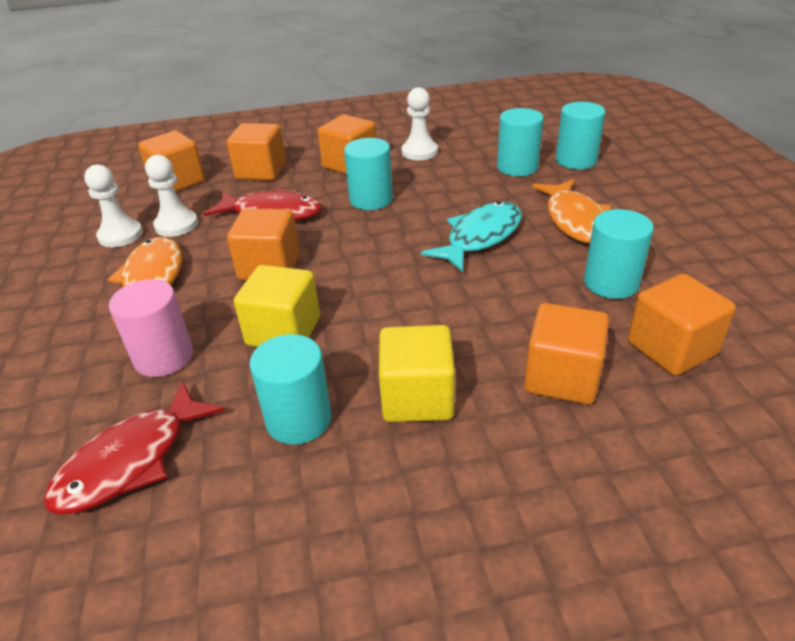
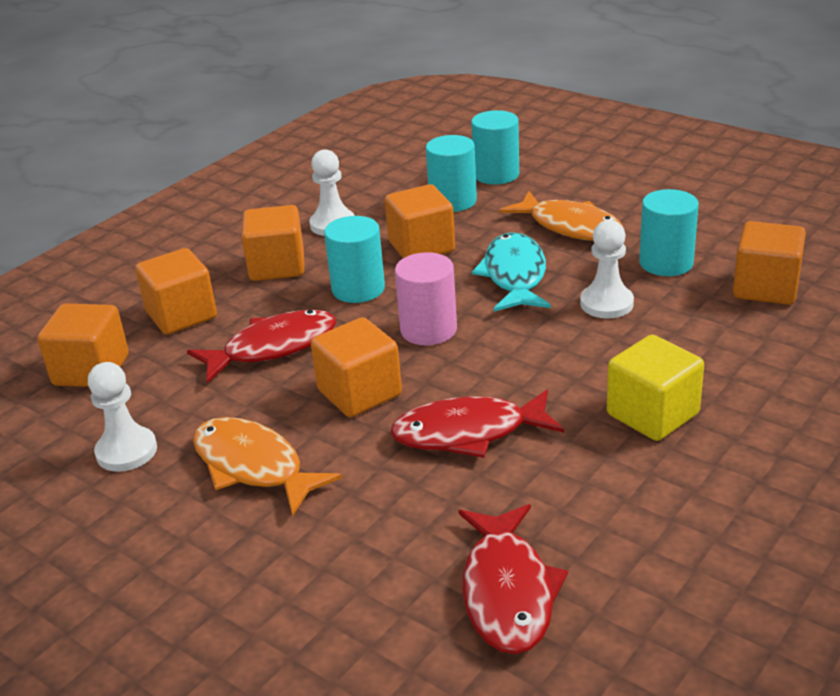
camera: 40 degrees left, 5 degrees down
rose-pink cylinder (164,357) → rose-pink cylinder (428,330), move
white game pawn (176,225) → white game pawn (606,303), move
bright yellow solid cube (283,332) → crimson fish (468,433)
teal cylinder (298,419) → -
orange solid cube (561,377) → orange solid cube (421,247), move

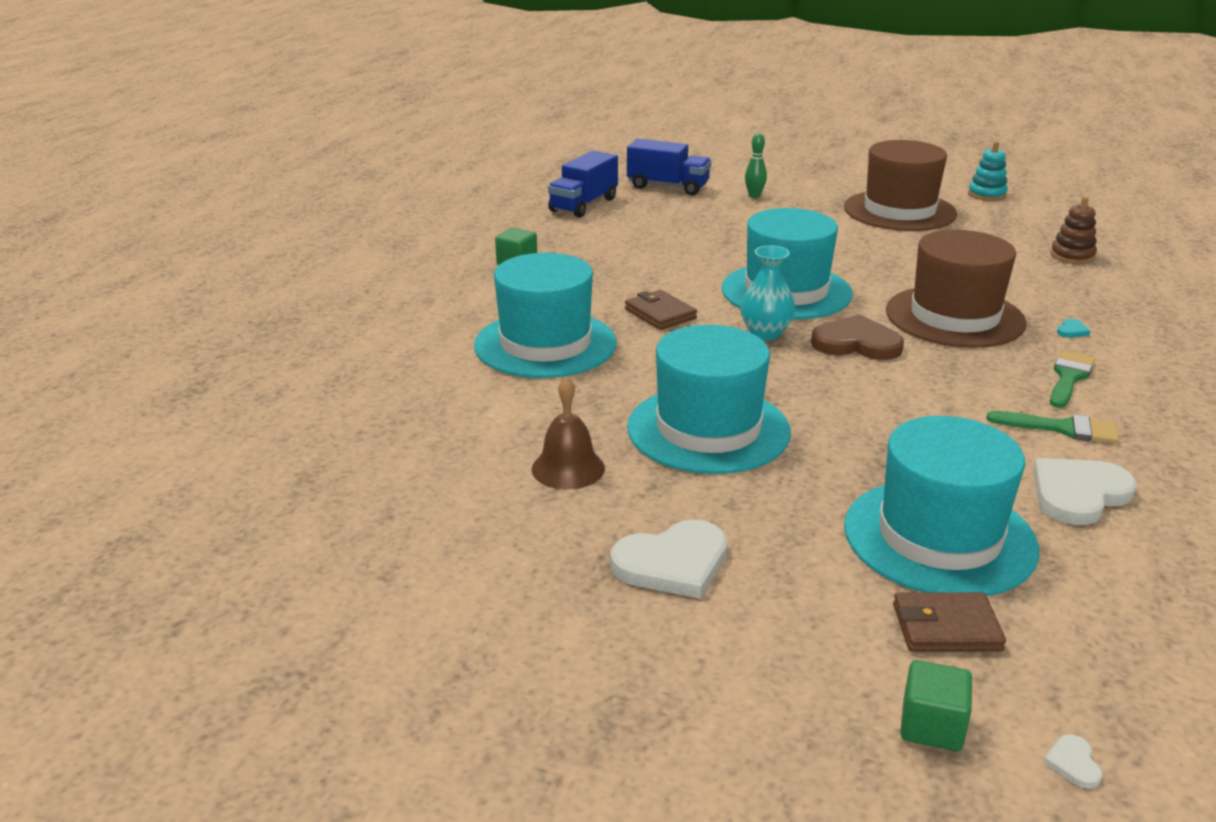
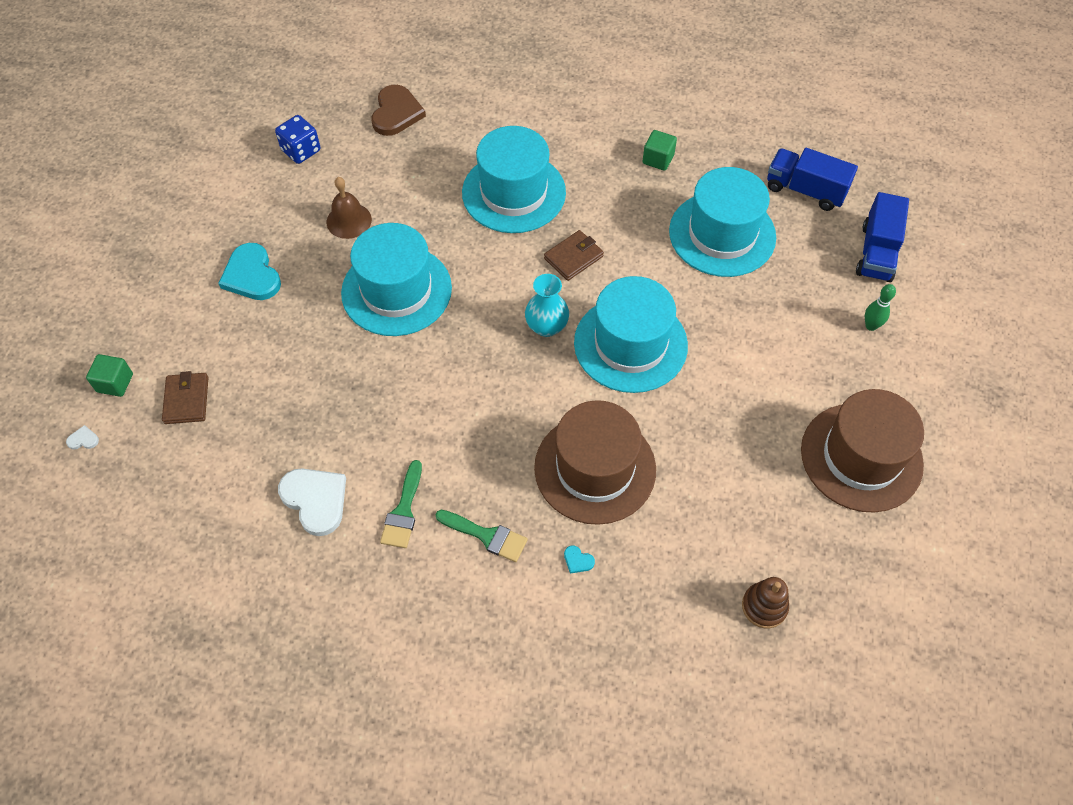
camera: 85 degrees right, 30 degrees up
white love heart (673,563) → teal love heart (251,275)
brown love heart (856,343) → brown love heart (396,113), move
teal top hat (939,537) → teal top hat (722,234), move
teal stacking toy (987,194) → -
- → cobalt die (301,151)

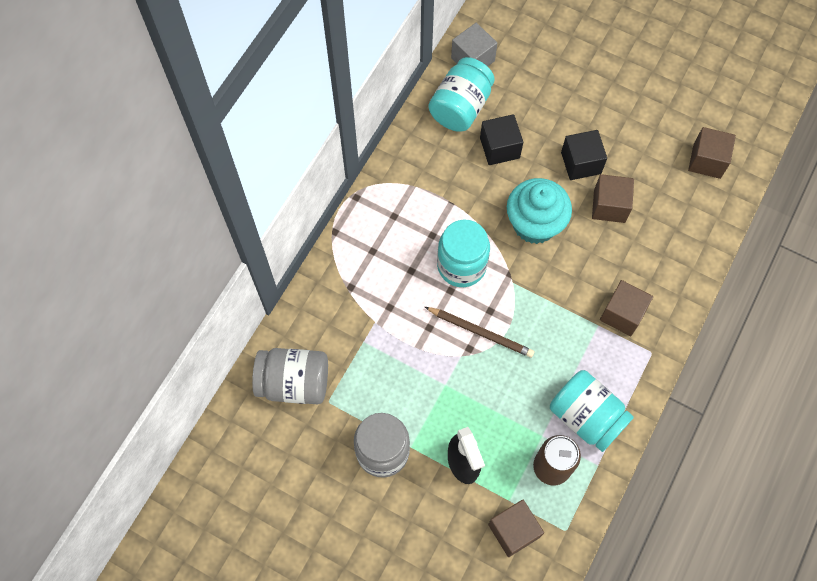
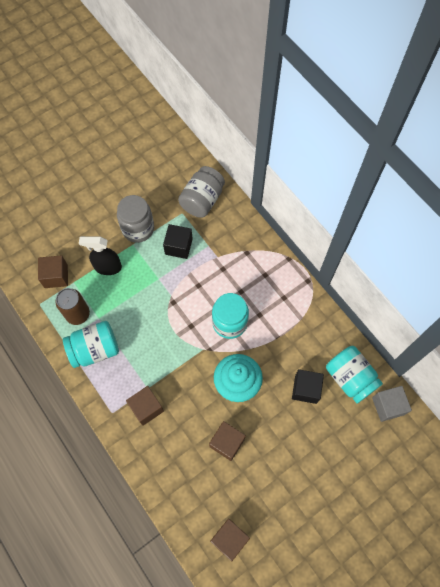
camera: 115 degrees right, 0 degrees up
brown pencil (481,332) → -
jet-black solid cube (581,163) → jet-black solid cube (178,246), move

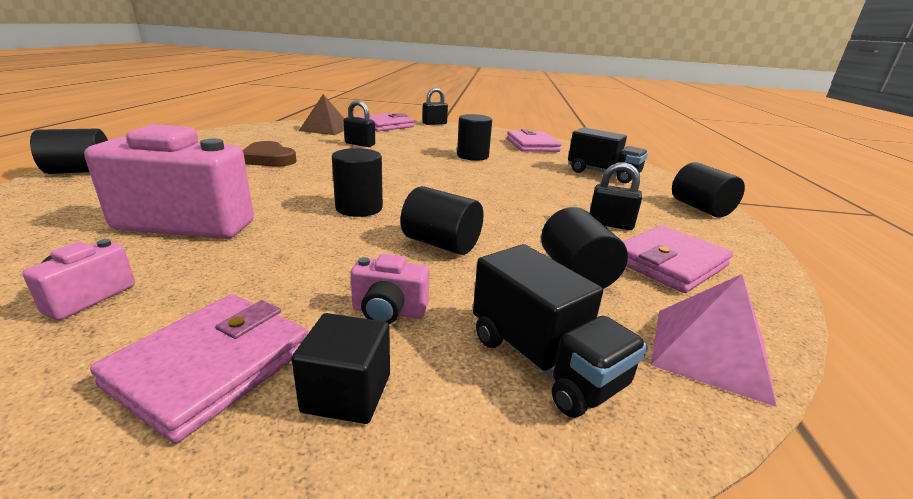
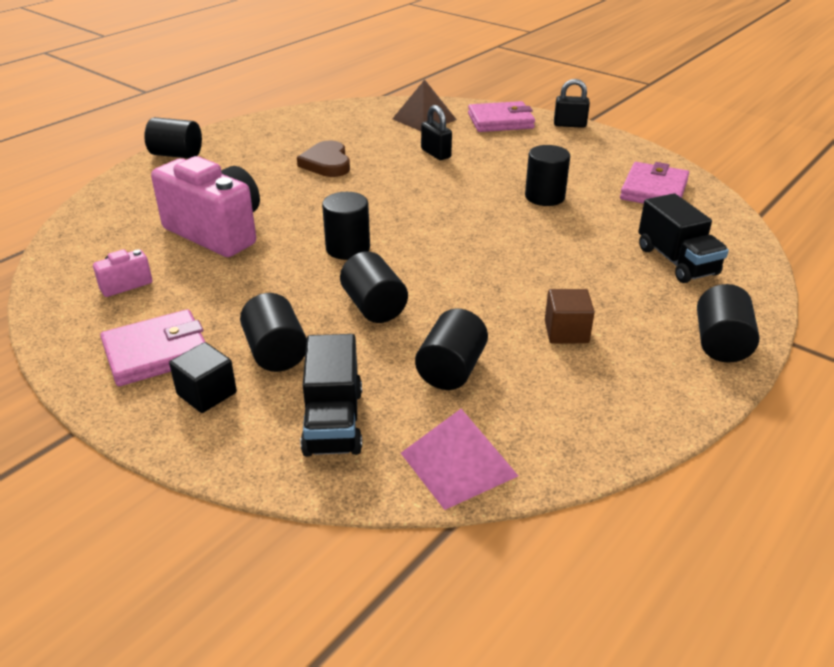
camera: 35 degrees right, 10 degrees up
rose-pink photo camera (388,312) → jet-black cylinder (276,352)
jet-black padlock (610,224) → brown solid cube (566,332)
rose-pink billfold (669,263) → -

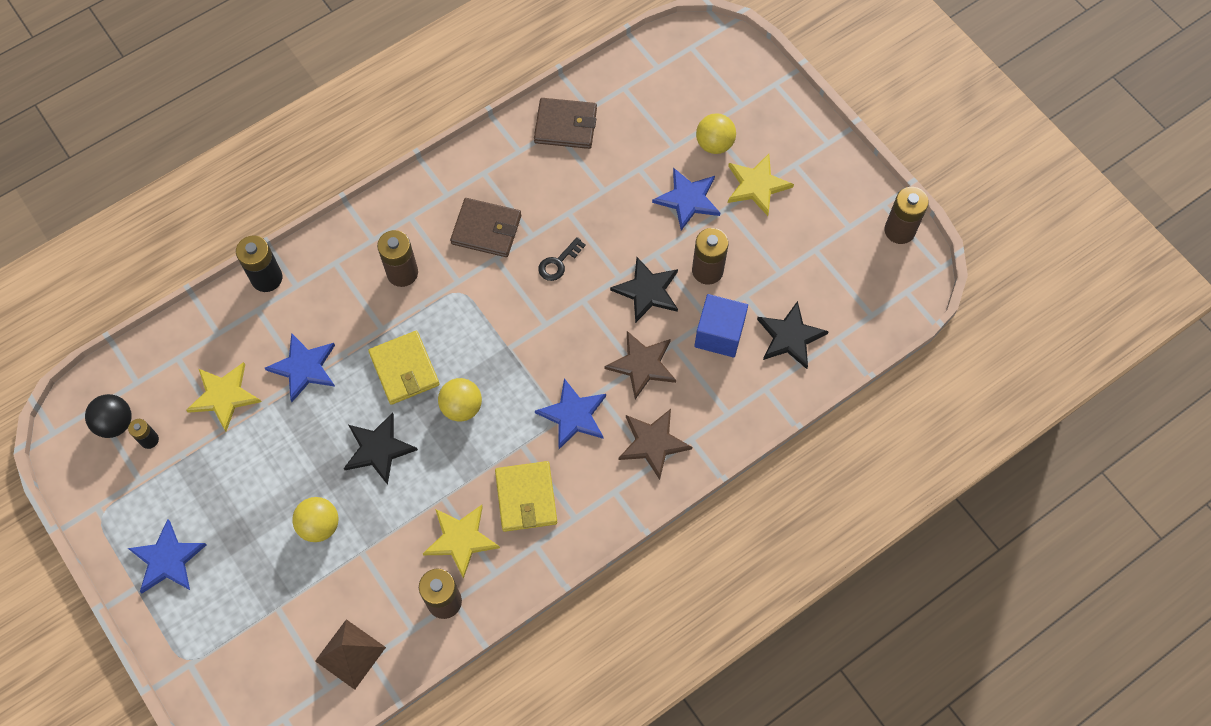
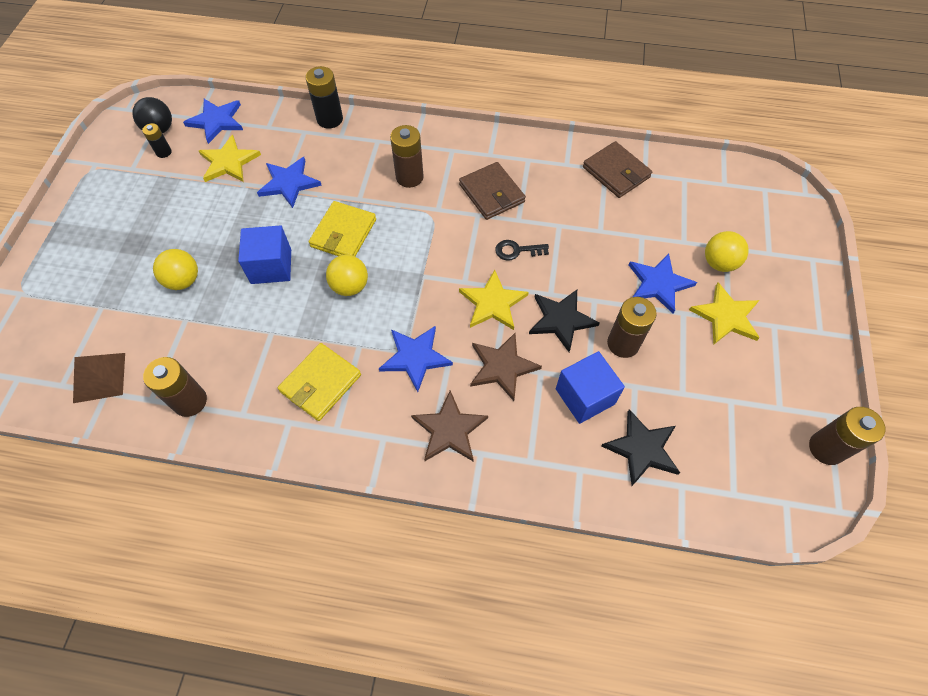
camera: 45 degrees right, 5 degrees down
cobalt star (167,559) → cobalt star (216,121), move
jet-black star (378,449) → cobalt solid cube (271,266)
bright yellow star (461,539) → bright yellow star (493,303), move

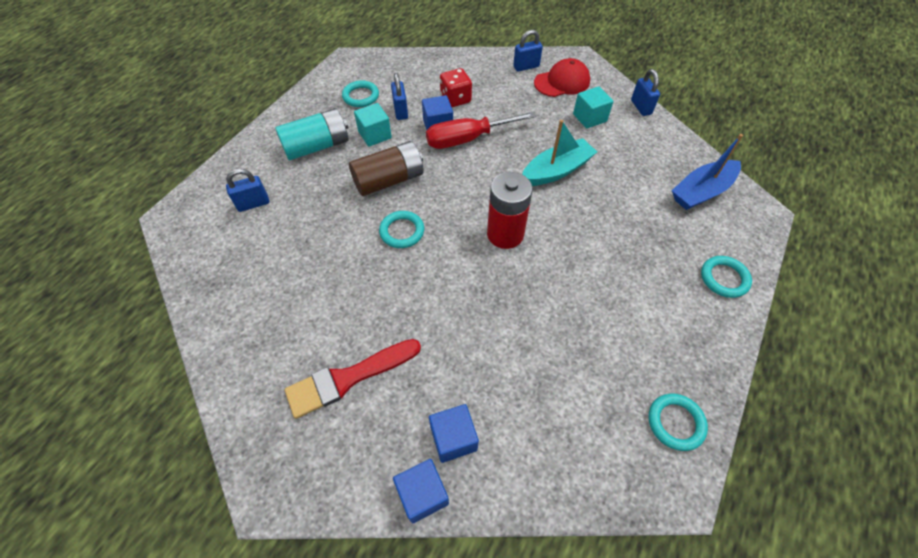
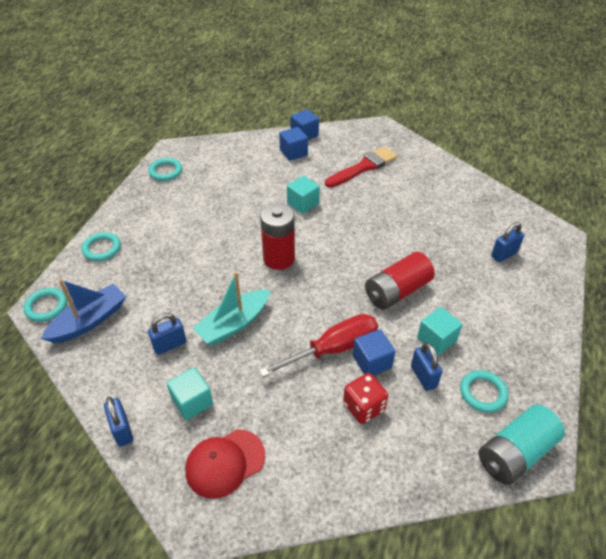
camera: 170 degrees right, 10 degrees down
teal power cell (317,146) → teal power cell (515,453), move
brown power cell (389,180) → crimson power cell (397,291)
teal hoop (402,231) → teal hoop (46,306), move
cobalt padlock (526,67) → cobalt padlock (170,345), move
- → teal solid cube (303,203)

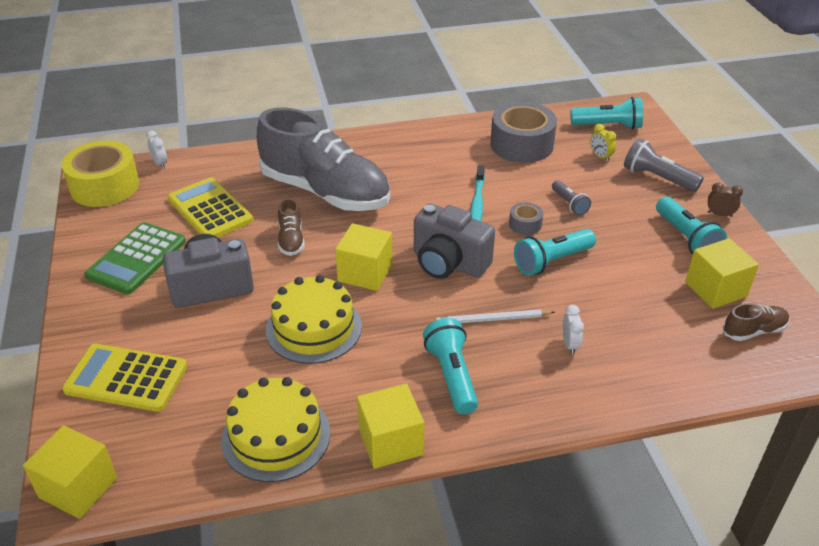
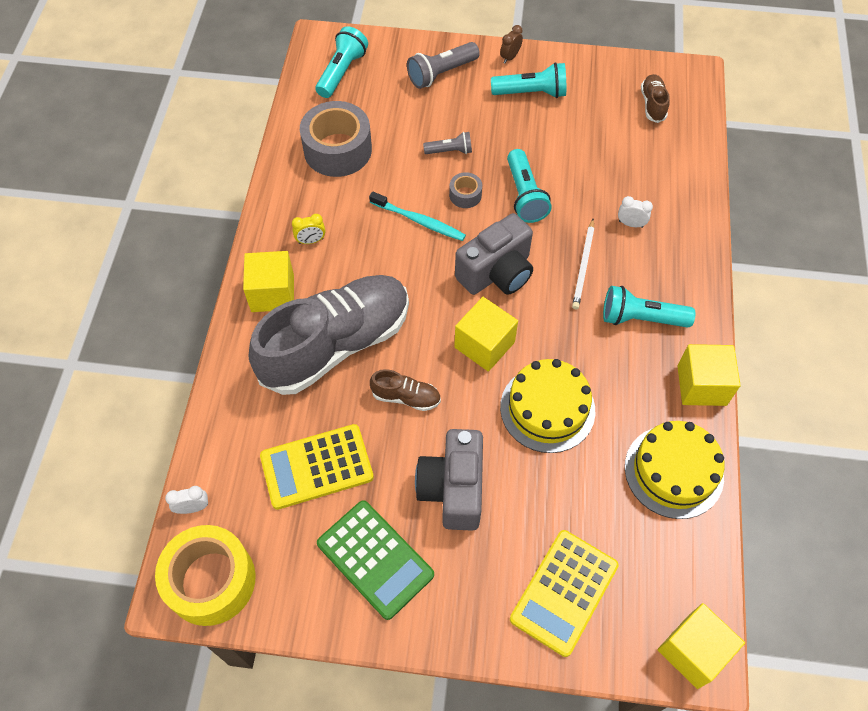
camera: 70 degrees left, 20 degrees up
bright yellow bedside clock (600,157) → bright yellow bedside clock (311,241), move
bright yellow solid cube (715,289) → bright yellow solid cube (272,293), move

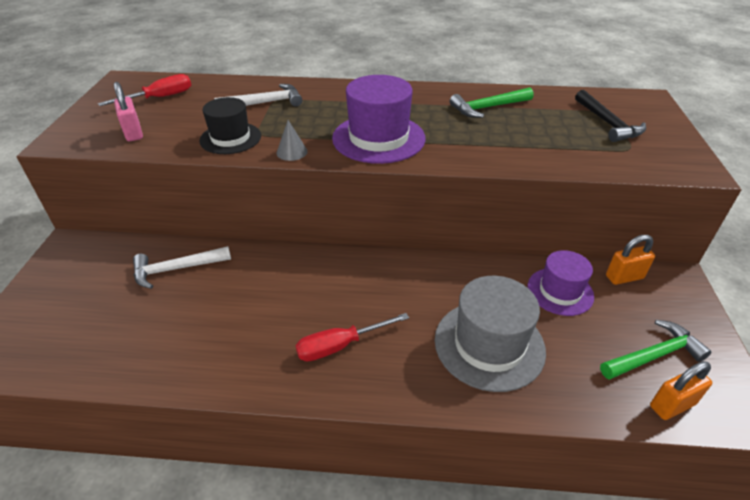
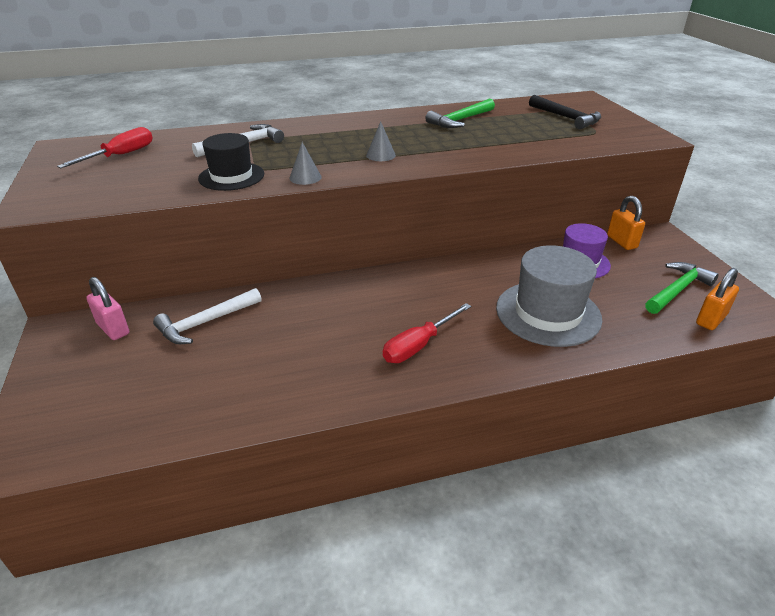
camera: 20 degrees left, 5 degrees down
rose-pink padlock (133,133) → rose-pink padlock (113,329), move
royal purple top hat (378,138) → gray cone shape (380,155)
orange padlock (624,277) → orange padlock (621,242), 75 degrees counterclockwise

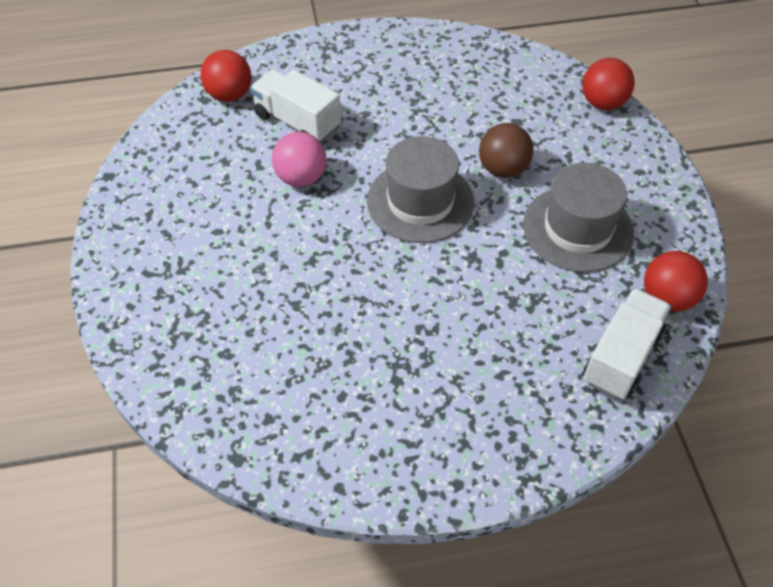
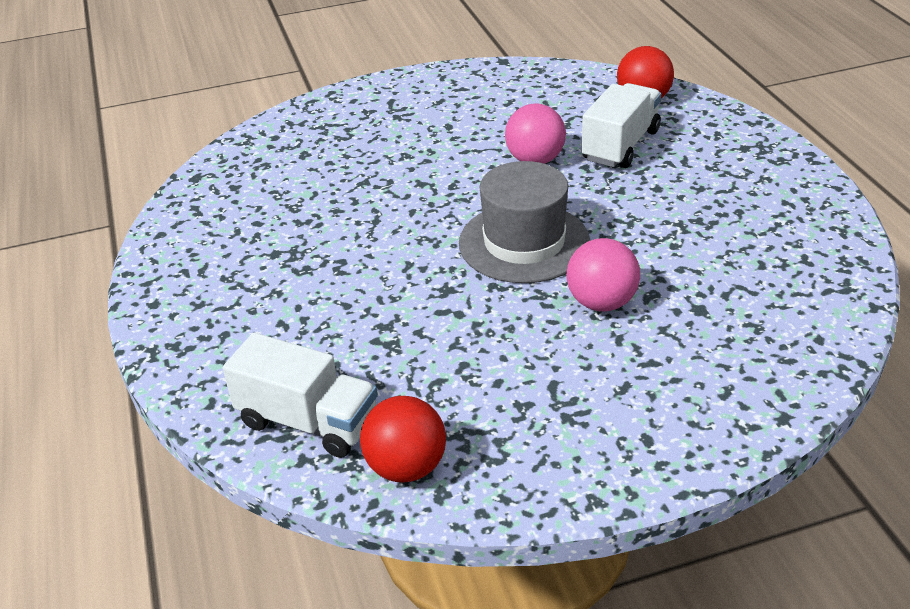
camera: 85 degrees right, 15 degrees down
brown play ball (503,169) → rose-pink play ball (601,303)
gray top hat (578,228) → -
crimson play ball (602,103) → -

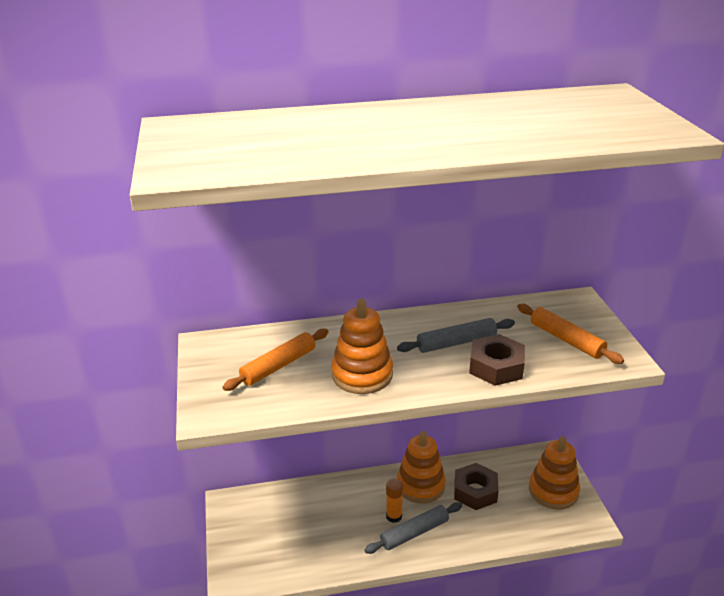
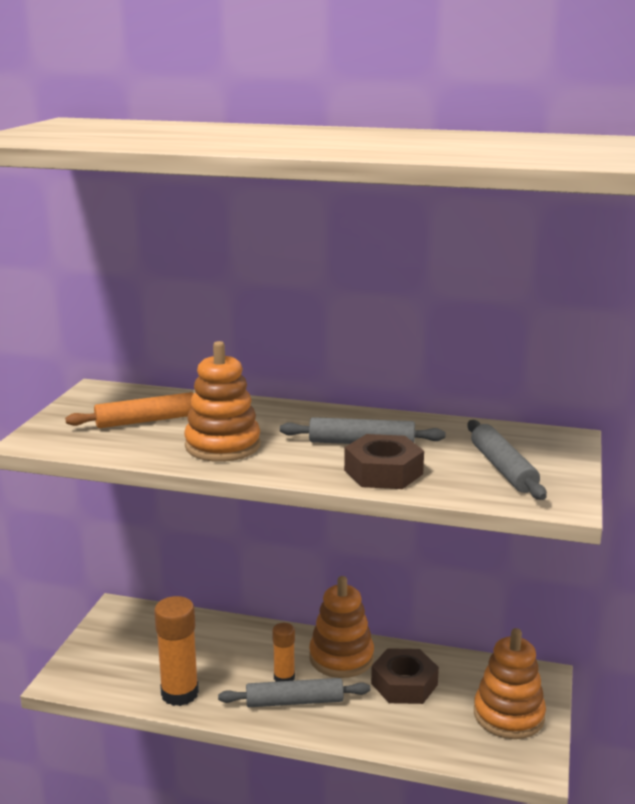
camera: 25 degrees right, 10 degrees down
orange rolling pin (566,340) → gray rolling pin (503,468)
- → orange glue (179,693)

